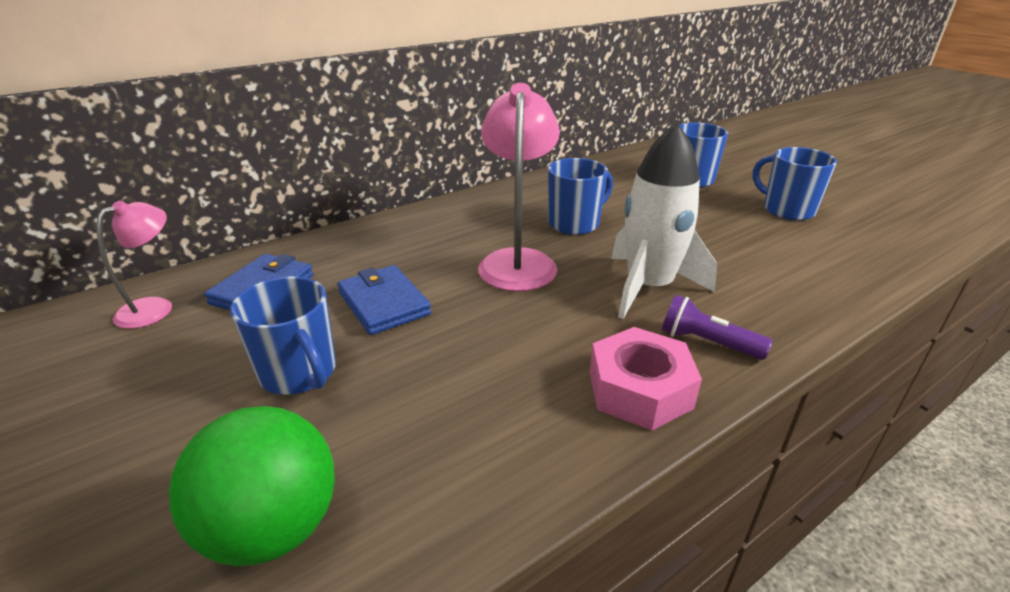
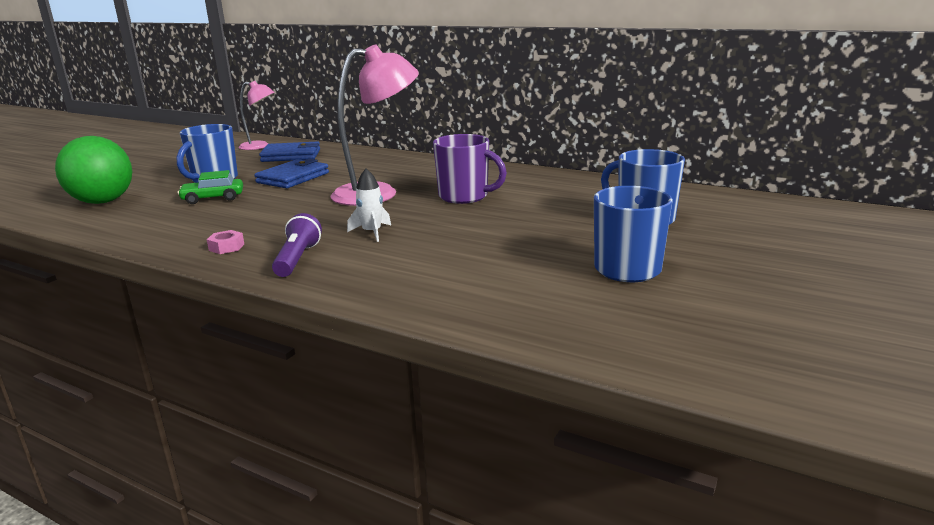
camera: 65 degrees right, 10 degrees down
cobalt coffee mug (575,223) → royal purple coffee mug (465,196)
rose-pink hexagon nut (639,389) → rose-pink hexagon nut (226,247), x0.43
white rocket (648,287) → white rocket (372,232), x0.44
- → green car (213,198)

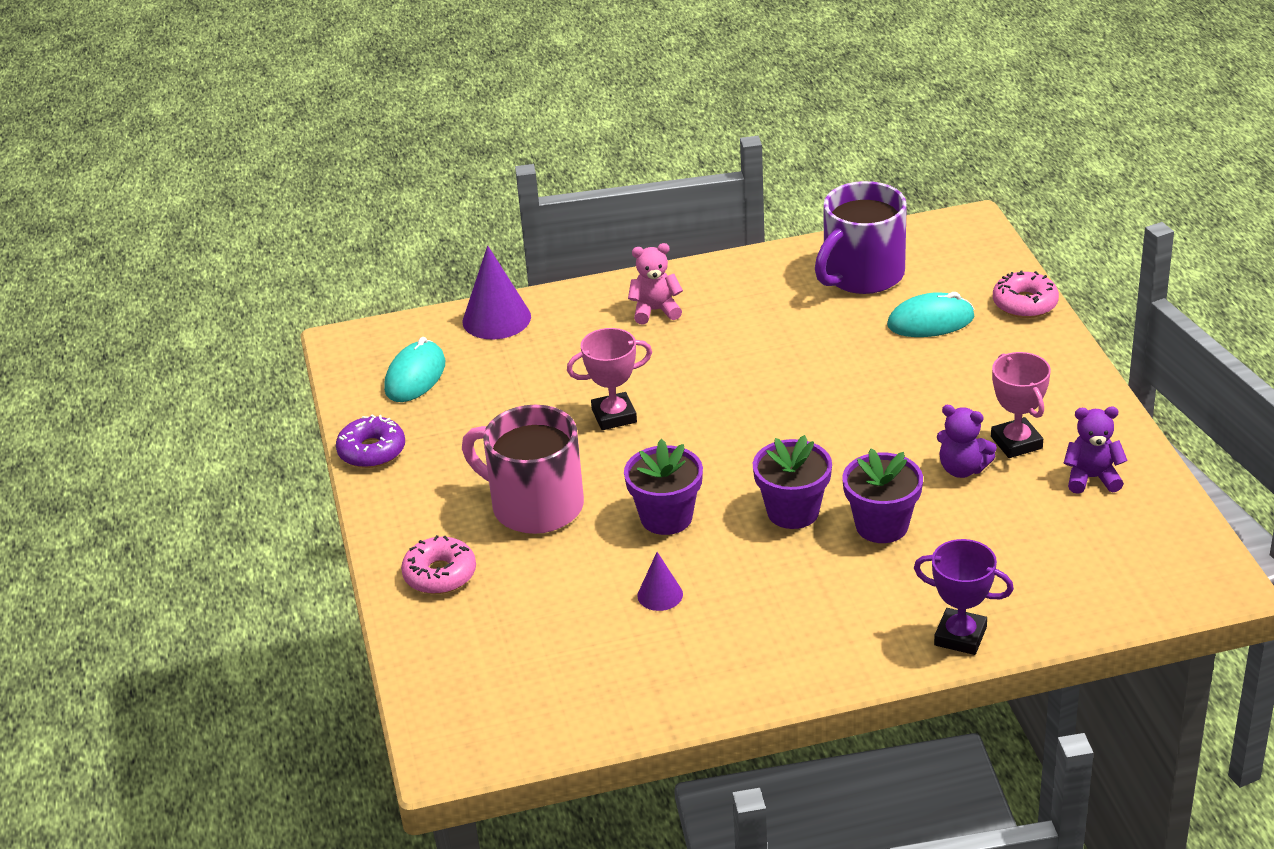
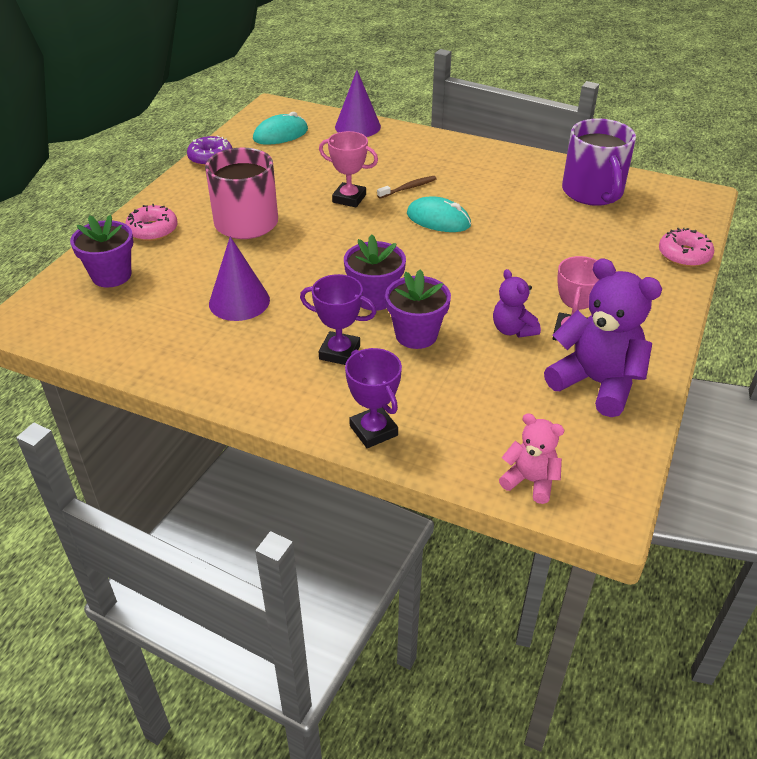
camera: 35 degrees right, 5 degrees up
royal purple flower pot (666,517) → royal purple flower pot (111,275), move
rose-pink teddy (655,311) → rose-pink teddy (530,481), move
royal purple cone shape (660,595) → royal purple cone shape (239,301), x1.79
royal purple coffee mug (861,275) → royal purple coffee mug (593,192), 90 degrees counterclockwise
teal computer mouse (930,321) → teal computer mouse (438,220), move
royal purple teddy (1092,478) → royal purple teddy (596,383), x1.83
- → royal purple award cup (339,352)
- → brown toothbrush (408,188)

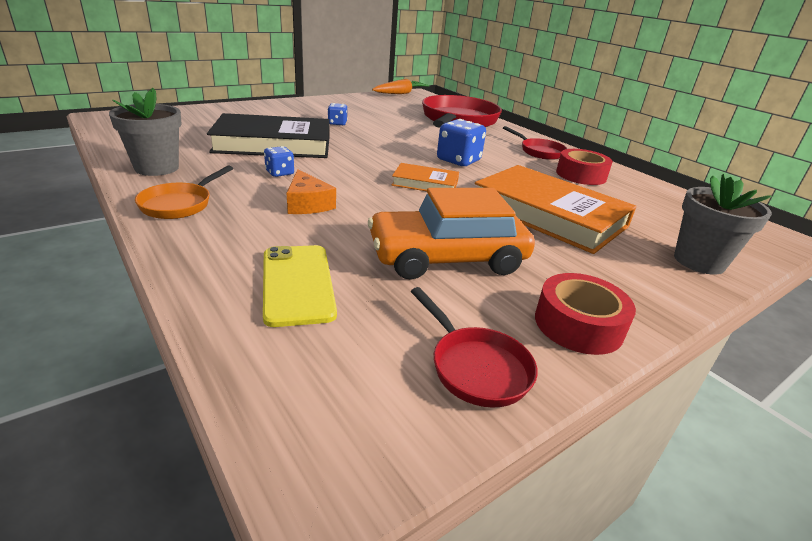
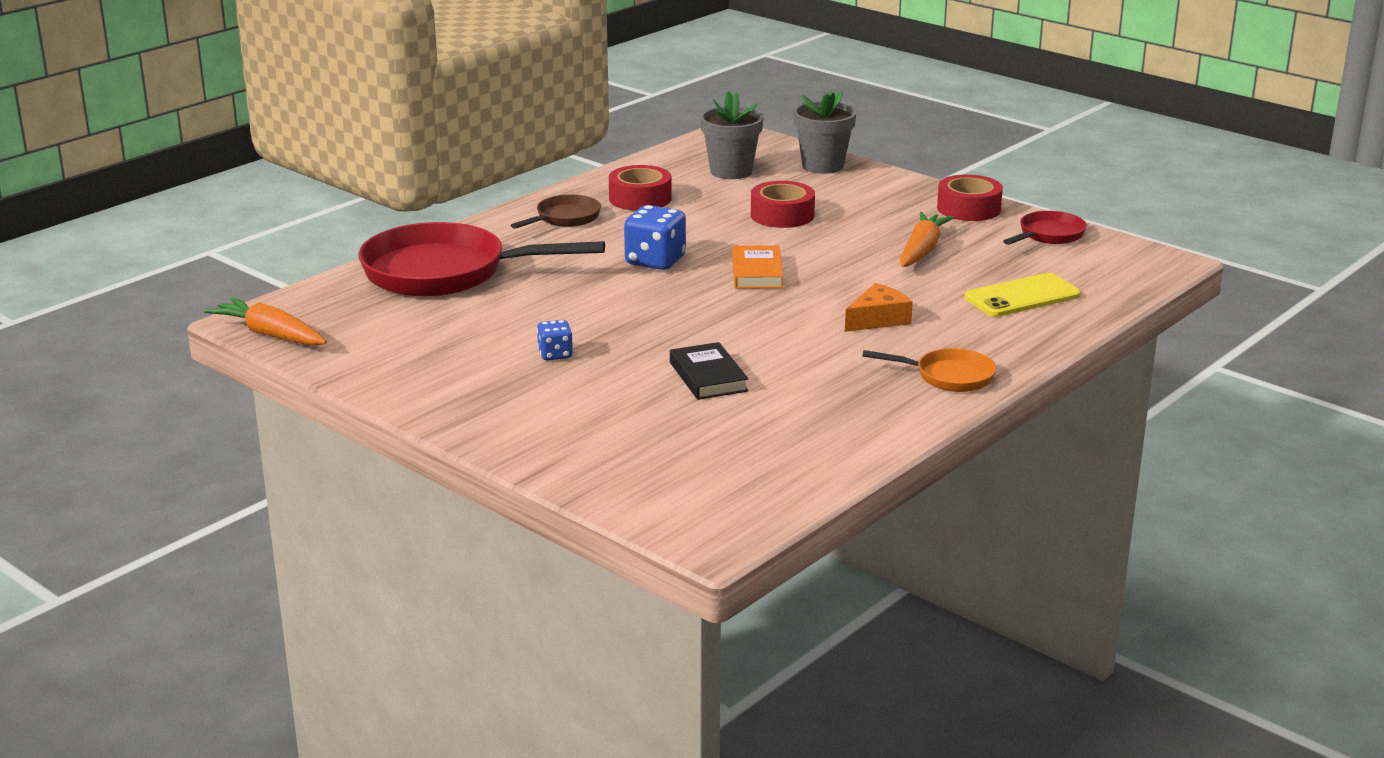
camera: 100 degrees left, 5 degrees down
gray flower pot (157,168) → gray flower pot (731,171), move
jet-black hardcover (273,144) → jet-black hardcover (708,377), x0.50
cobalt die (279,173) → -
orange car (447,258) → orange toy carrot (921,251)
orange hardcover (548,214) → crimson tape (782,215)
crimson pan (539,151) → brown pan (564,218)

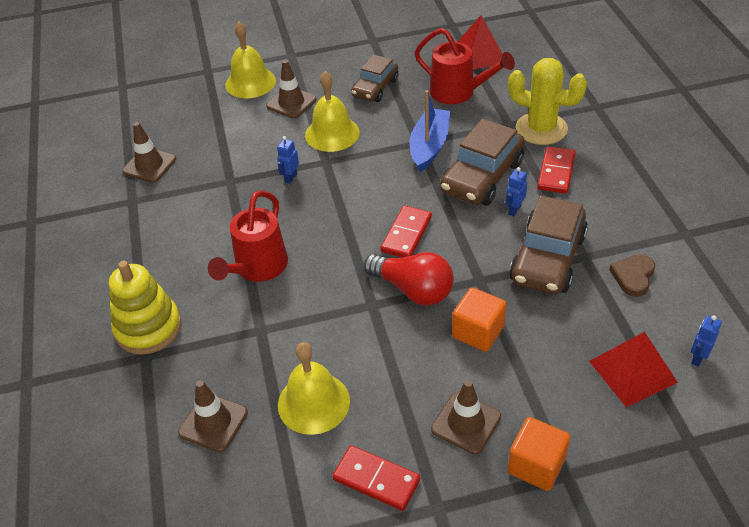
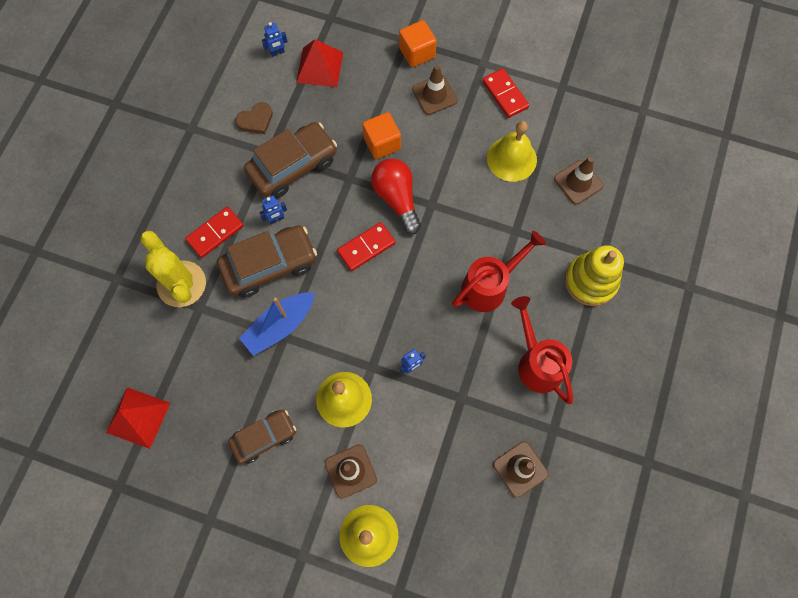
camera: 150 degrees left, 25 degrees up
crimson watering can (458,93) → crimson watering can (537,362), move

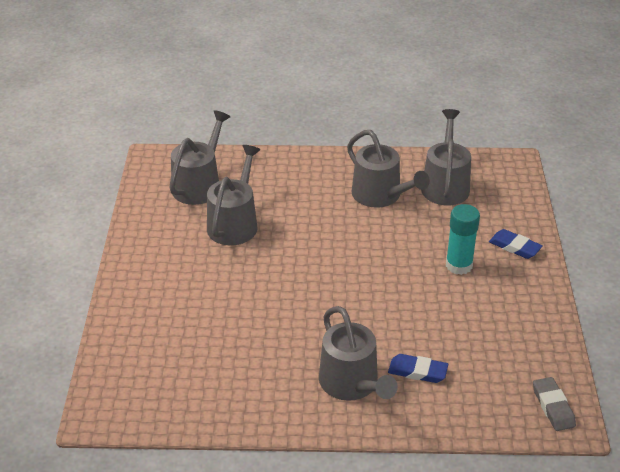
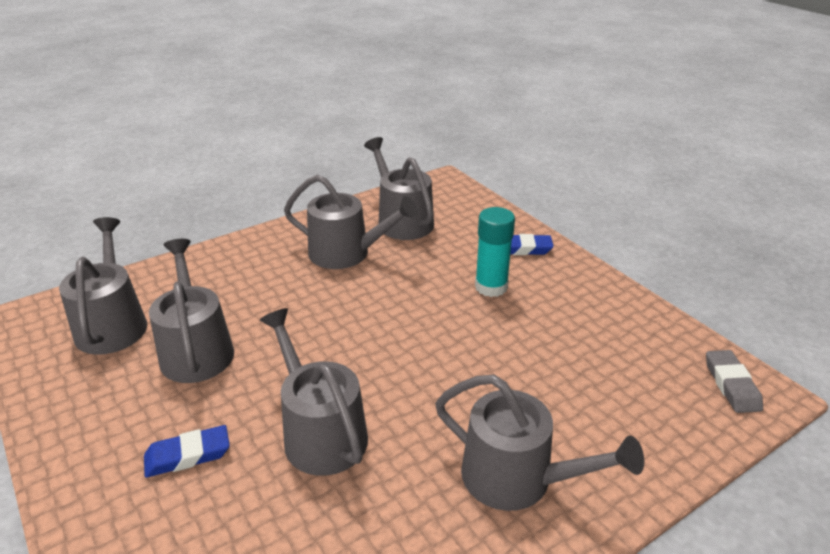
camera: 35 degrees left, 5 degrees down
cobalt eraser (417,371) → cobalt eraser (188,455), move
gray eraser (553,407) → gray eraser (731,385), 45 degrees clockwise
- → gray watering can (320,433)

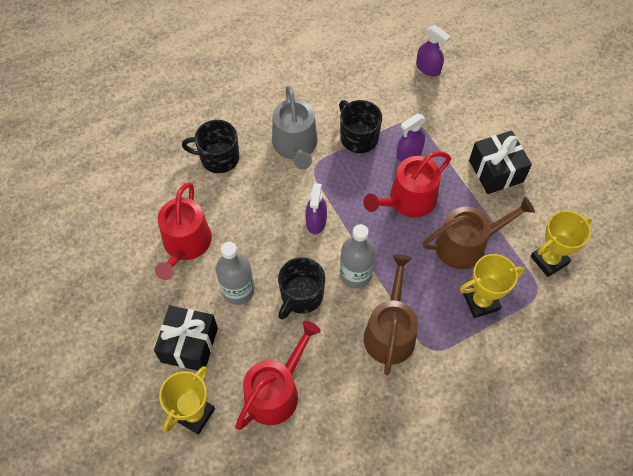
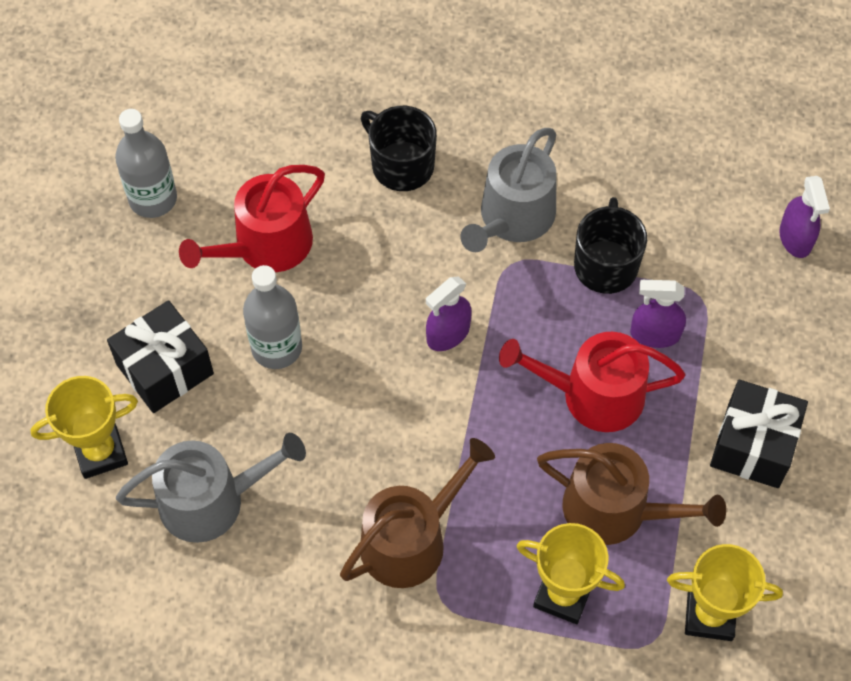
camera: 40 degrees right, 0 degrees up
crimson watering can (276,391) → gray watering can (212,500)
jet-black coffee mug (301,296) → -
gray flask (355,274) → gray flask (153,199), move

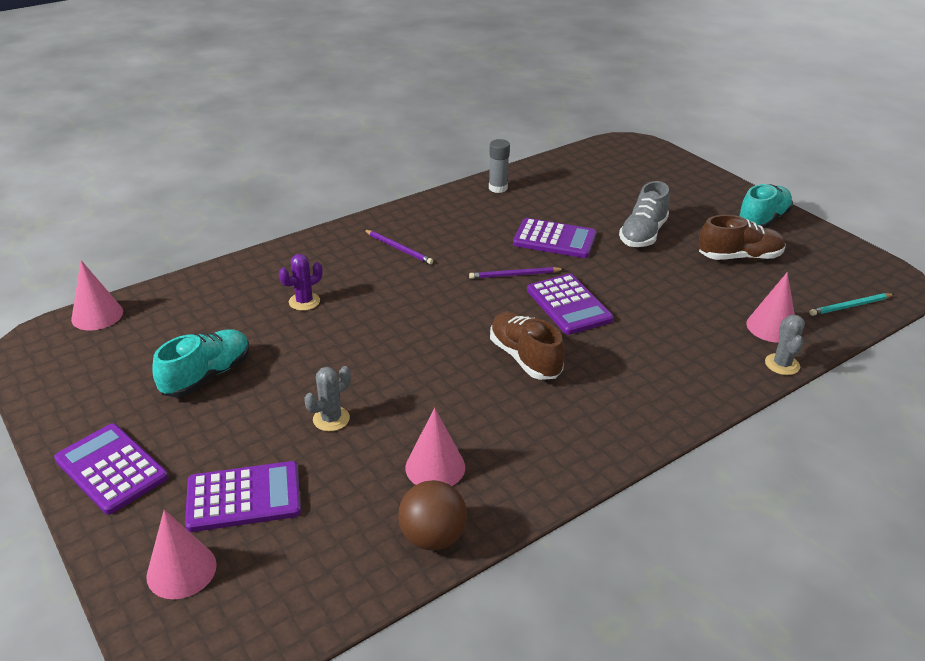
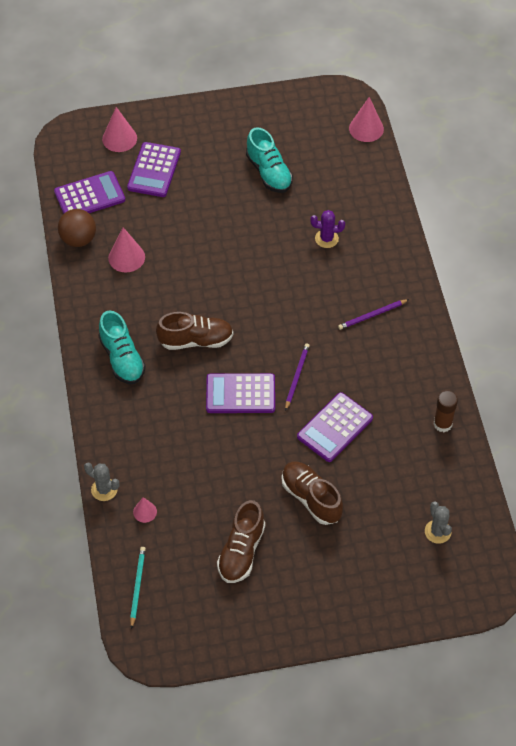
camera: 115 degrees right, 20 degrees up
royal purple calculator (111,469) → royal purple calculator (89,196), move
royal purple cactus (304,301) → royal purple cactus (326,239), 75 degrees counterclockwise
gray cactus (331,419) → gray cactus (437,531), move
gray glue (498,188) → brown glue (442,424)
gray shoe (643,234) → brown shoe (311,498)
teal shoe (762,220) → teal shoe (122,358), move
rose-pink cone shape (771,327) → rose-pink cone shape (145,512), x0.58

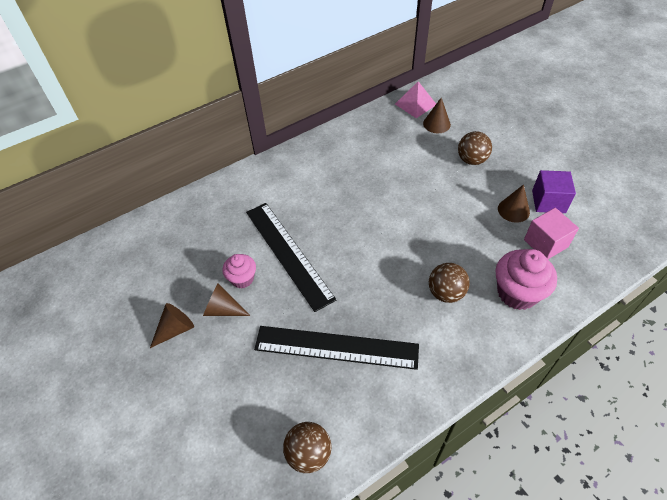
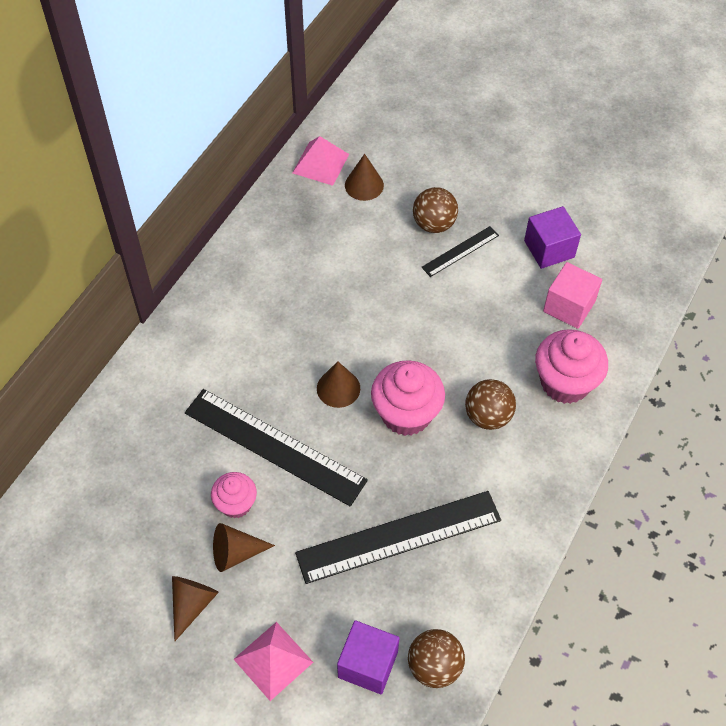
camera: 30 degrees left, 5 degrees up
brown cone shape (513,210) → brown cone shape (338,388), move
- → rose-pink solid pyramid (273,660)
- → royal purple solid cube (368,664)
- → rose-pink cupcake (406,414)
- → jet-black straightedge (460,251)

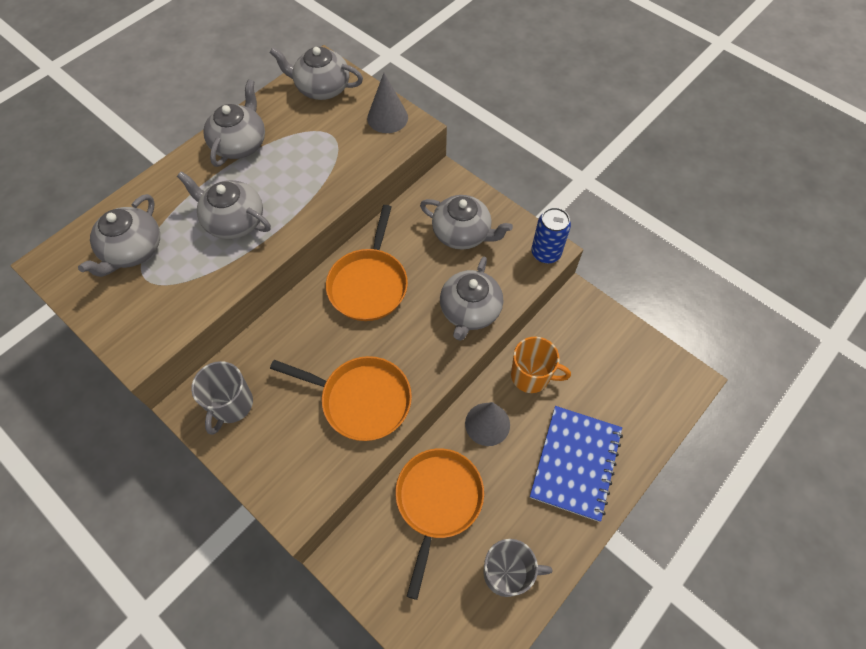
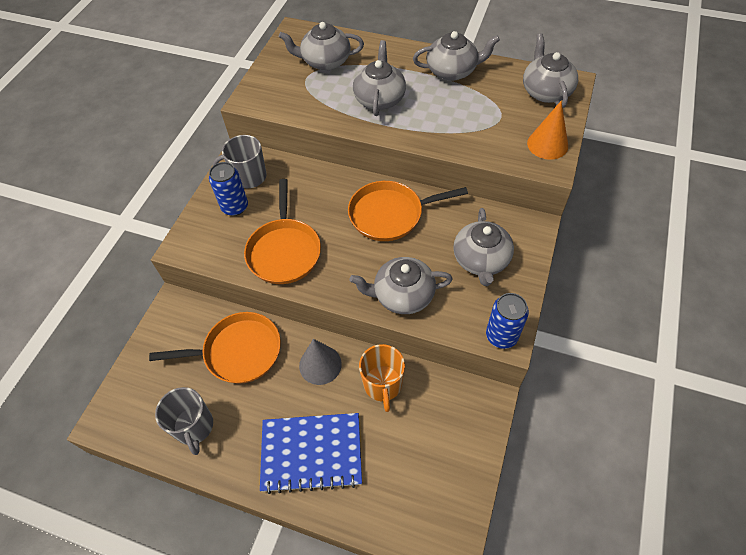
camera: 70 degrees right, 5 degrees down
gray cone shape (387,117) → orange cone shape (547,144)
- → cobalt tin (235,207)

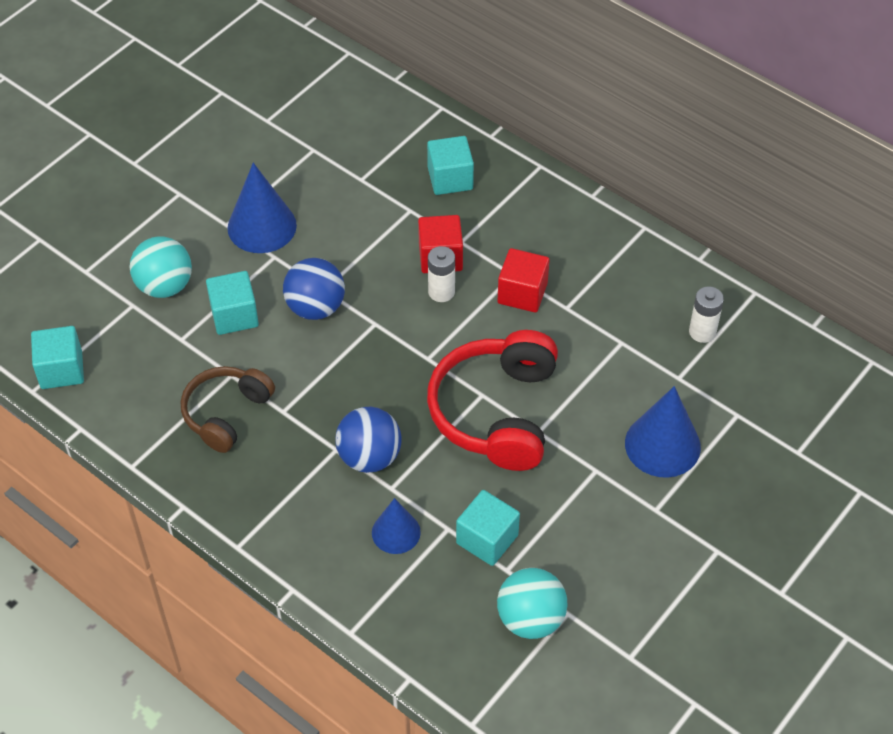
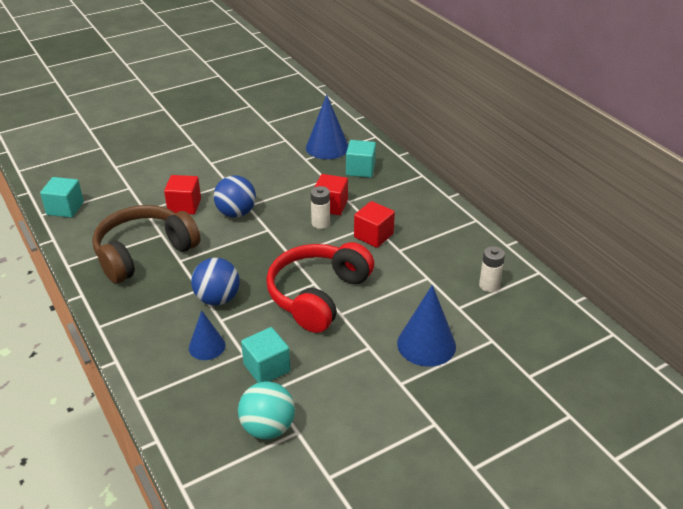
camera: 20 degrees right, 15 degrees down
teal play ball (165,286) → -
brown headset (226,413) → brown headset (144,253), x1.58
teal solid cube (234,315) → crimson solid cube (184,206)
cobalt cone shape (262,226) → cobalt cone shape (327,147), move

